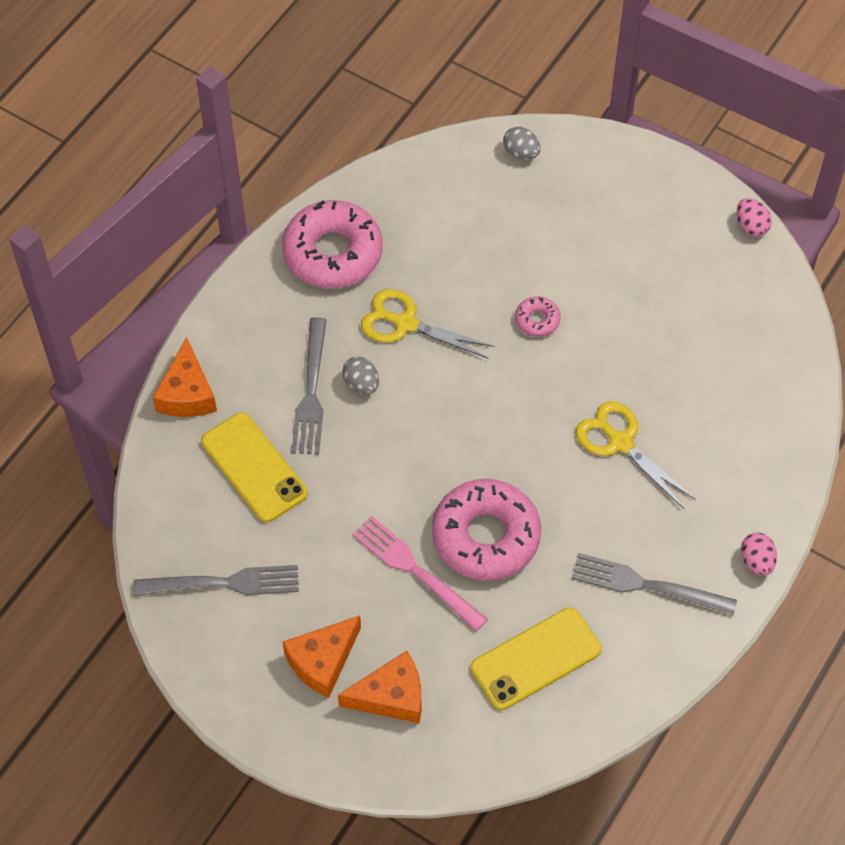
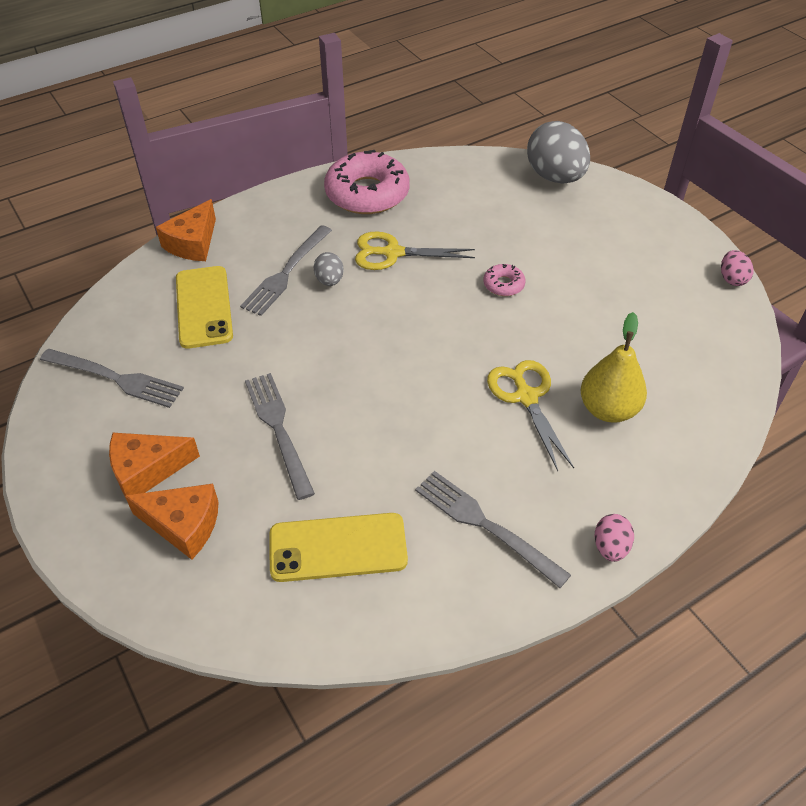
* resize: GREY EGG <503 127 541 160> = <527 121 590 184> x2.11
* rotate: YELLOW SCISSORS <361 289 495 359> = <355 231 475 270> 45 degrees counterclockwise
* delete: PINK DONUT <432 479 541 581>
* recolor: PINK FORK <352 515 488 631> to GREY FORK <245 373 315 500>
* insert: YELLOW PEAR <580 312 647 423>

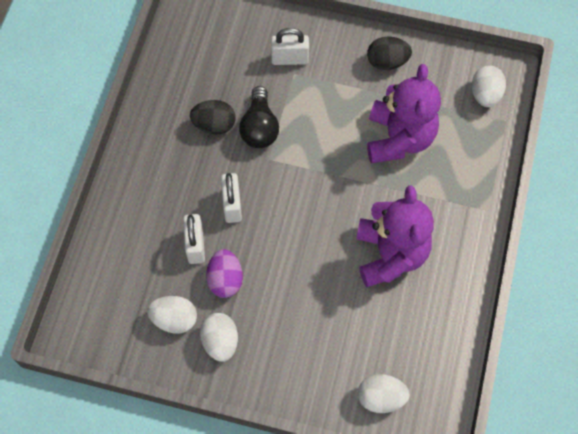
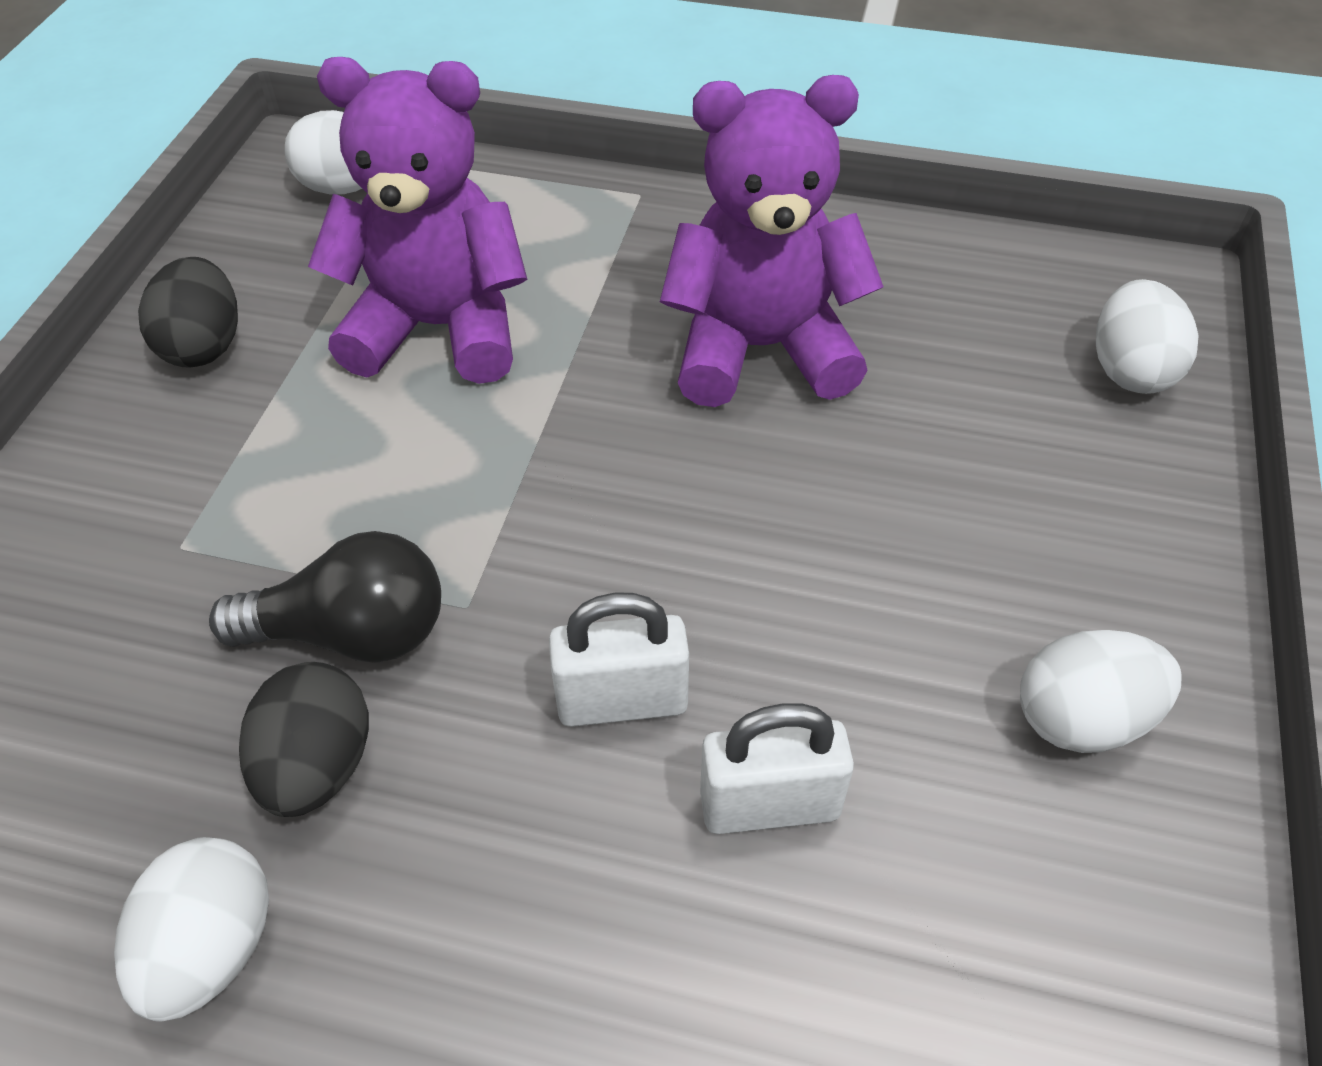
* delete: WHITE PADLOCK <271 28 309 65>
* delete: PURPLE EGG <206 249 243 298>
* move: WHITE EGG <147 296 197 334> to <114 837 269 1022>

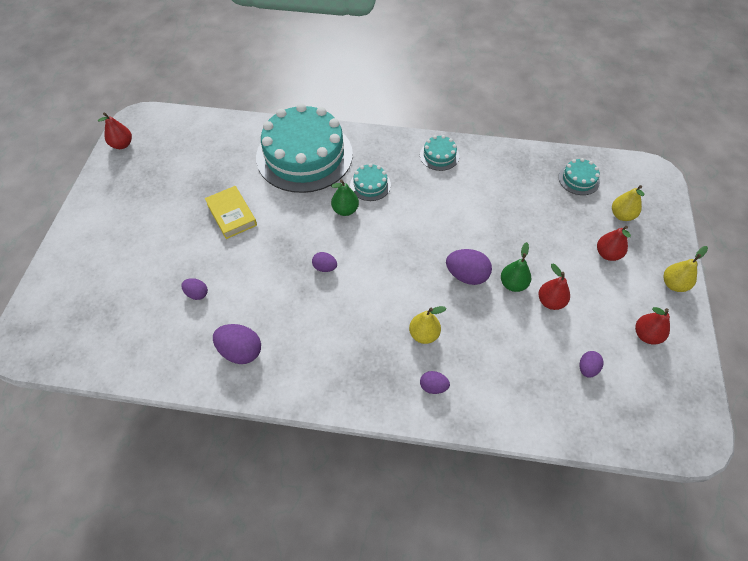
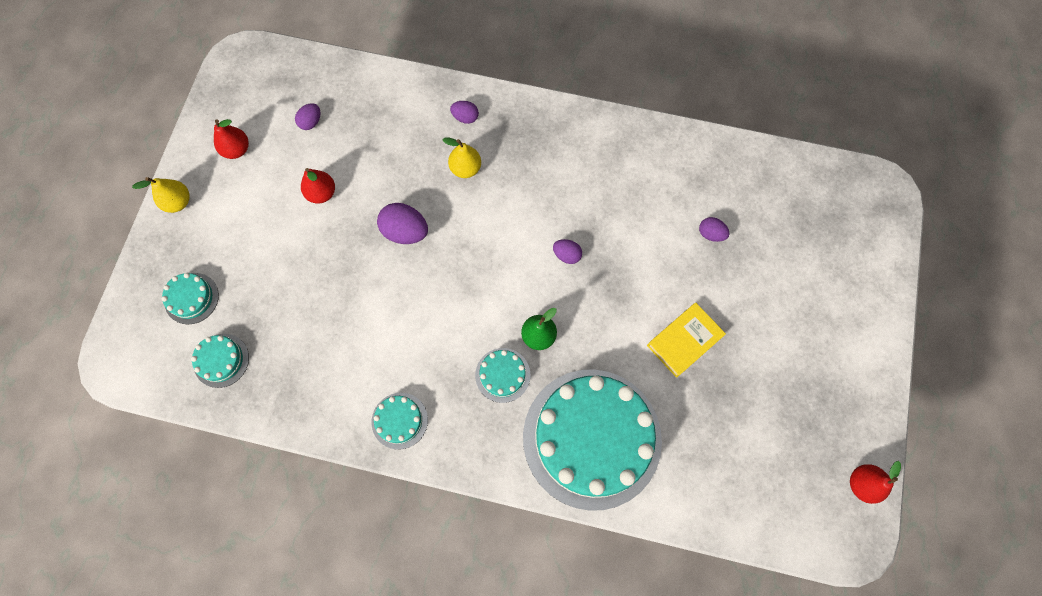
* replace: YELLOW PEAR <612 185 644 221> to TURQUOISE CAKE <162 273 219 324>
* rotate: YELLOW BOOK <205 186 257 239> = <647 303 726 378> 75 degrees clockwise
* delete: RED PEAR <597 226 631 261>
* delete: GREEN PEAR <501 242 531 292>
* delete: PURPLE EGG <213 324 261 364>

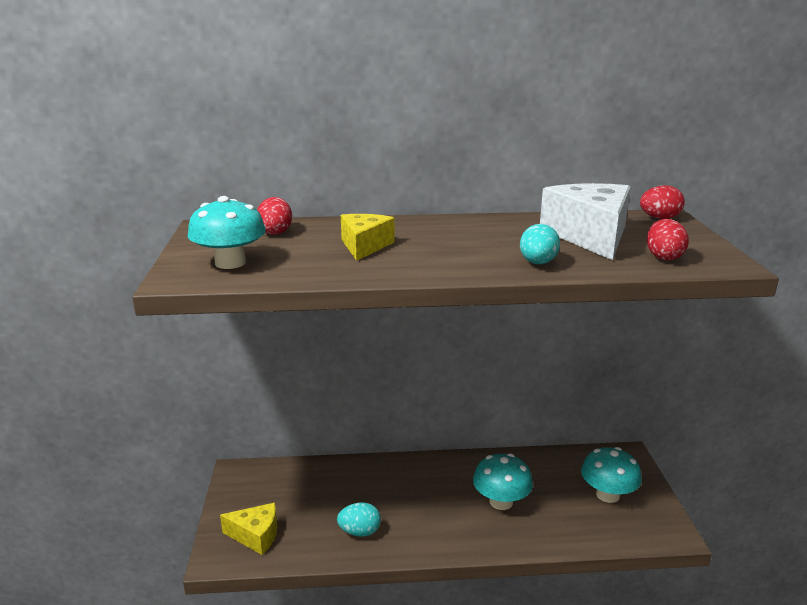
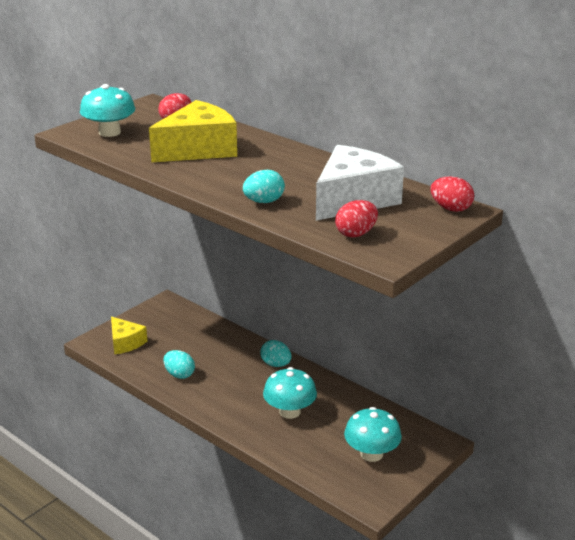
* resize: YELLOW CHEESE <341 214 395 261> = <149 100 237 162> x1.70
* insert: TURQUOISE EGG <260 340 292 367>

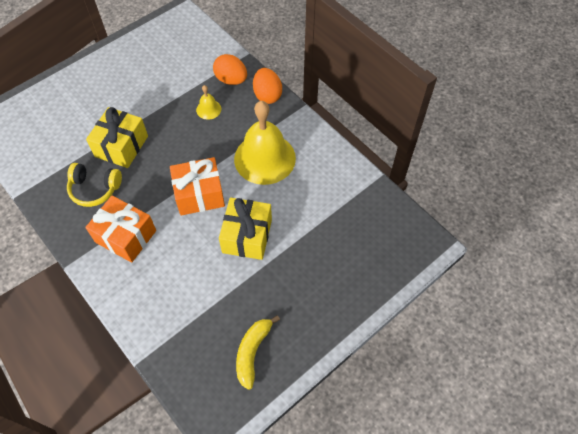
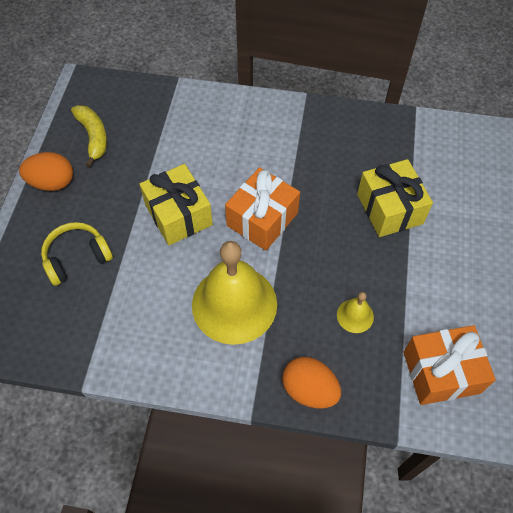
* move: ORANGE EGG <213 54 247 85> to <19 152 73 191>
* move: YELLOW HEADPHONES <67 163 122 207> to <41 222 113 286>
* move: ORANGE GIFT <85 196 156 263> to <403 325 496 405>

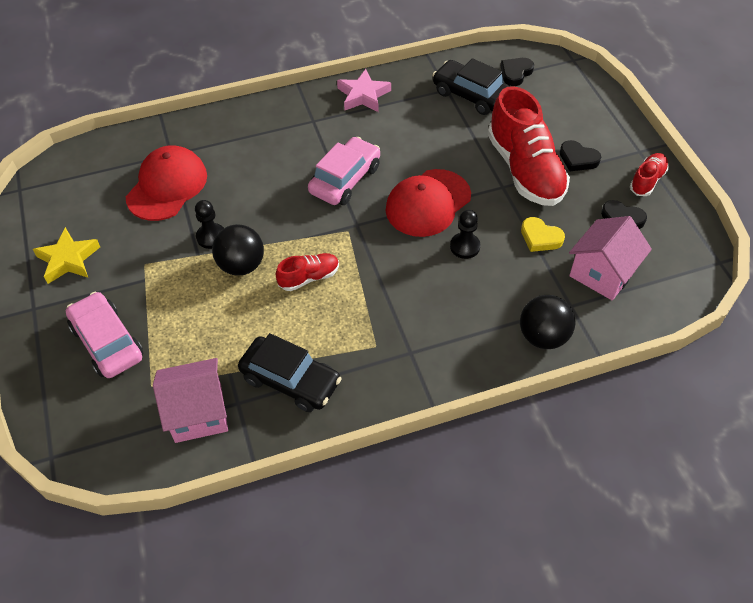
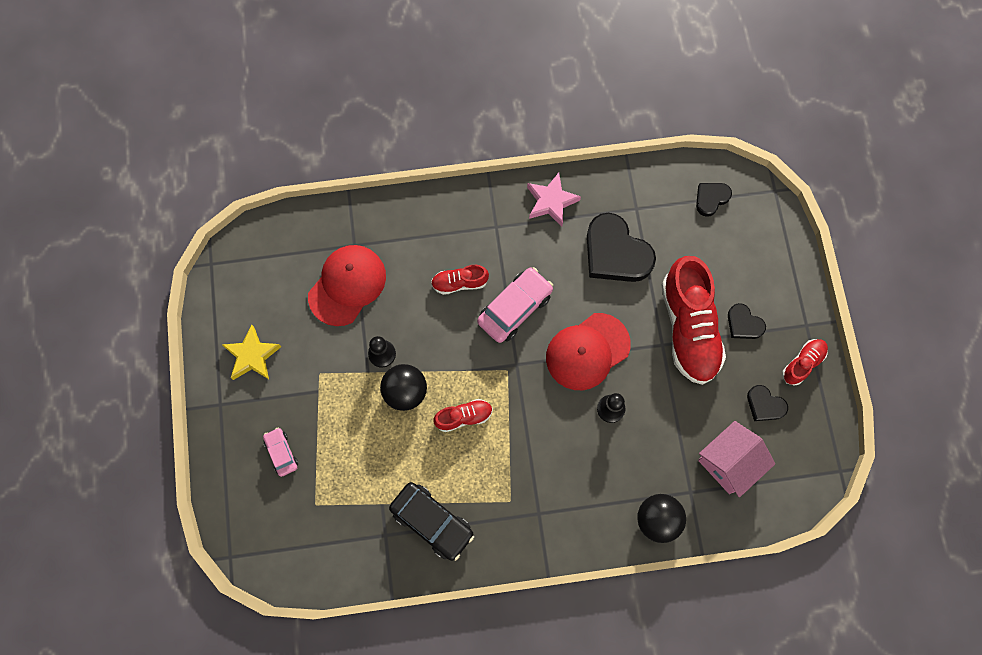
* delete: BLACK CAR <432 58 511 115>
* delete: YELLOW HEART <521 217 565 252>
* resize: PINK CAR <66 292 143 378> = <263 428 298 477> x0.56
* delete: PINK HOUSE <153 358 228 443>
* insert: BLACK HEART <587 213 656 282>
* insert: RED SHOE <431 265 489 295>

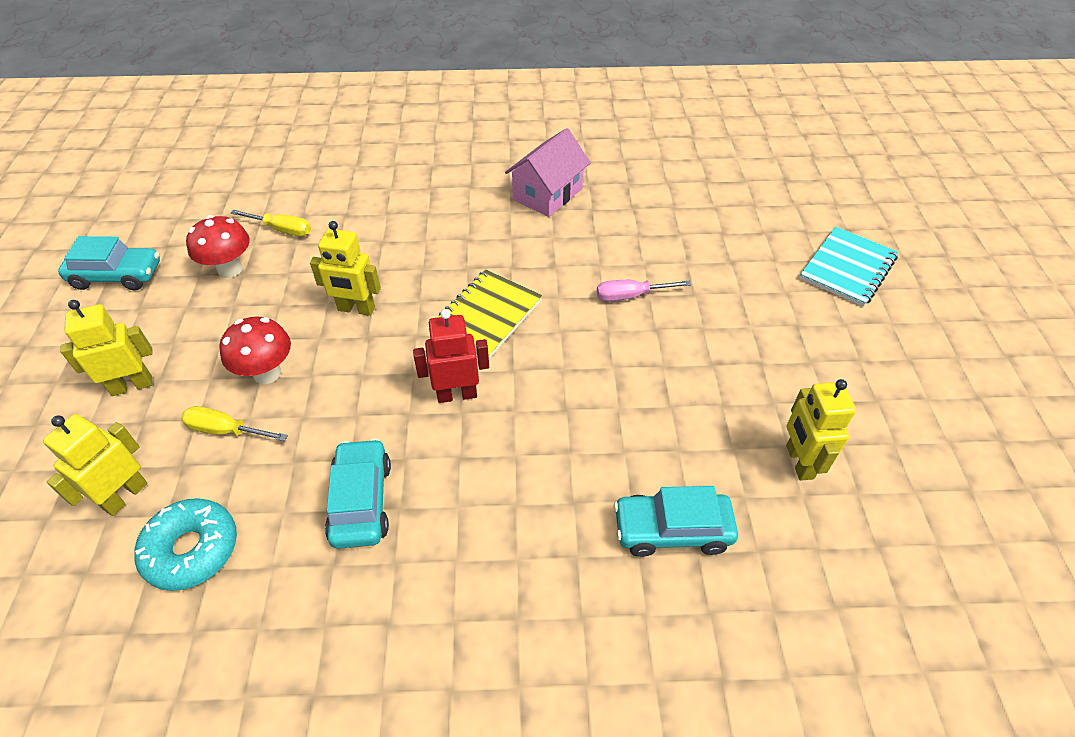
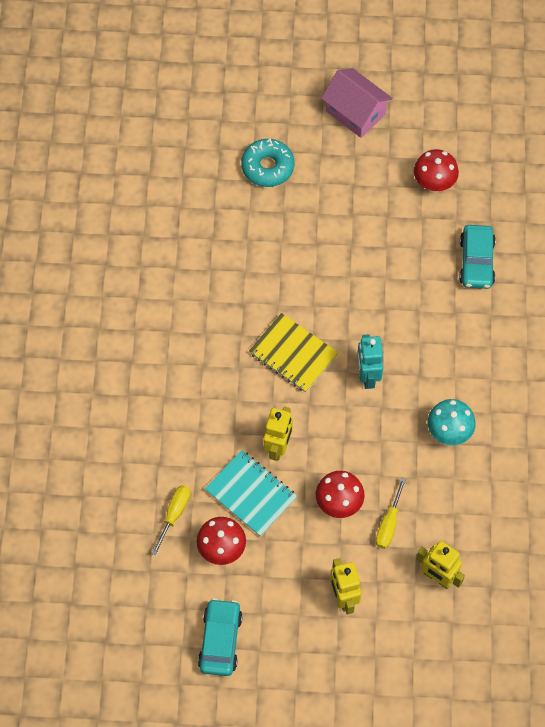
* move: PINK HOUSE <505 128 591 217> to <321 68 393 138>
* move: TURQUOISE NOTEBOOK <800 227 898 307> to <205 450 297 537>
* delete: PINK SCREWDRIVER <597 280 691 301>
* recolor: RED ROBOT <413 309 489 403> to TURQUOISE ROBOT <357 334 383 389>
* replace: YELLOW ROBOT <786 379 856 481> to RED MUSHROOM <414 149 459 193>
* replace: TURQUOISE CAR <325 438 391 549> to TURQUOISE MUSHROOM <428 399 476 445>
* move: TURQUOISE DONUT <134 498 237 591> to <241 139 294 187>

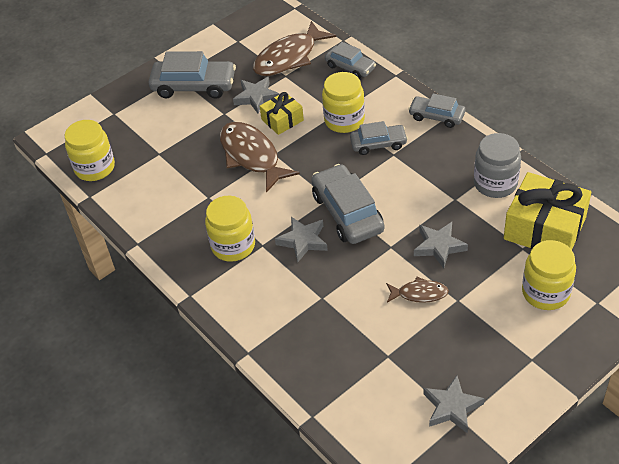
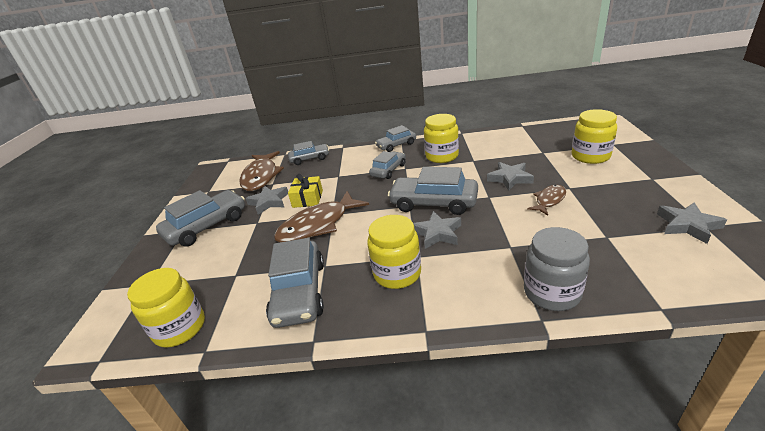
* move: YELLOW JAR <322 72 365 133> to <424 114 459 163>
* rotate: BROWN FISH <220 122 300 193> = <274 191 369 242> 45 degrees counterclockwise
* move: GREY JAR <474 133 521 198> to <524 227 590 311>
* delete: YELLOW GIFT <504 172 591 250>
* insert: GREY CAR <266 238 324 328>

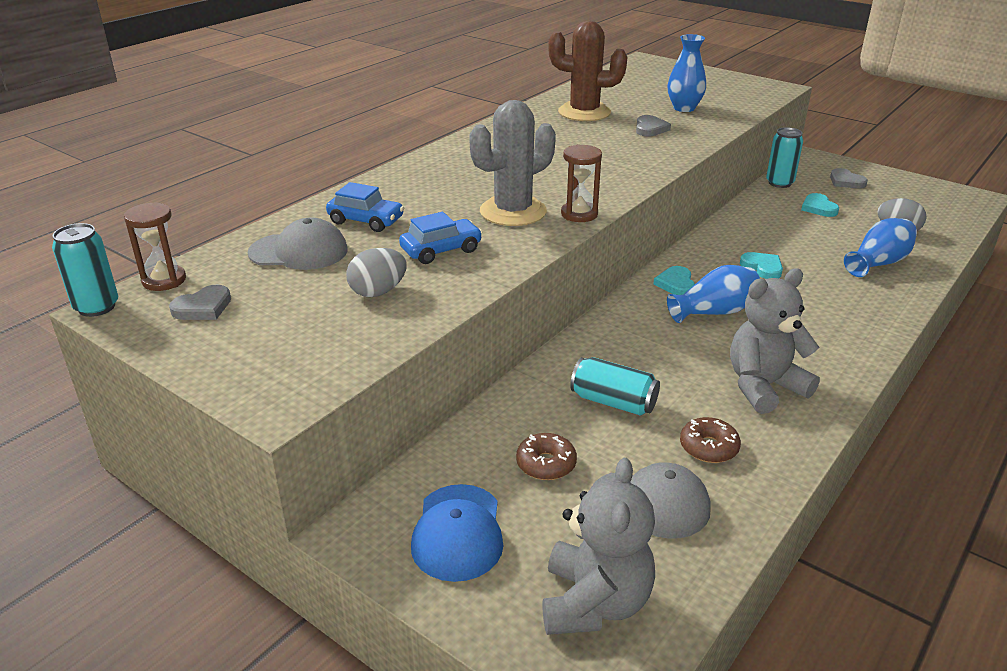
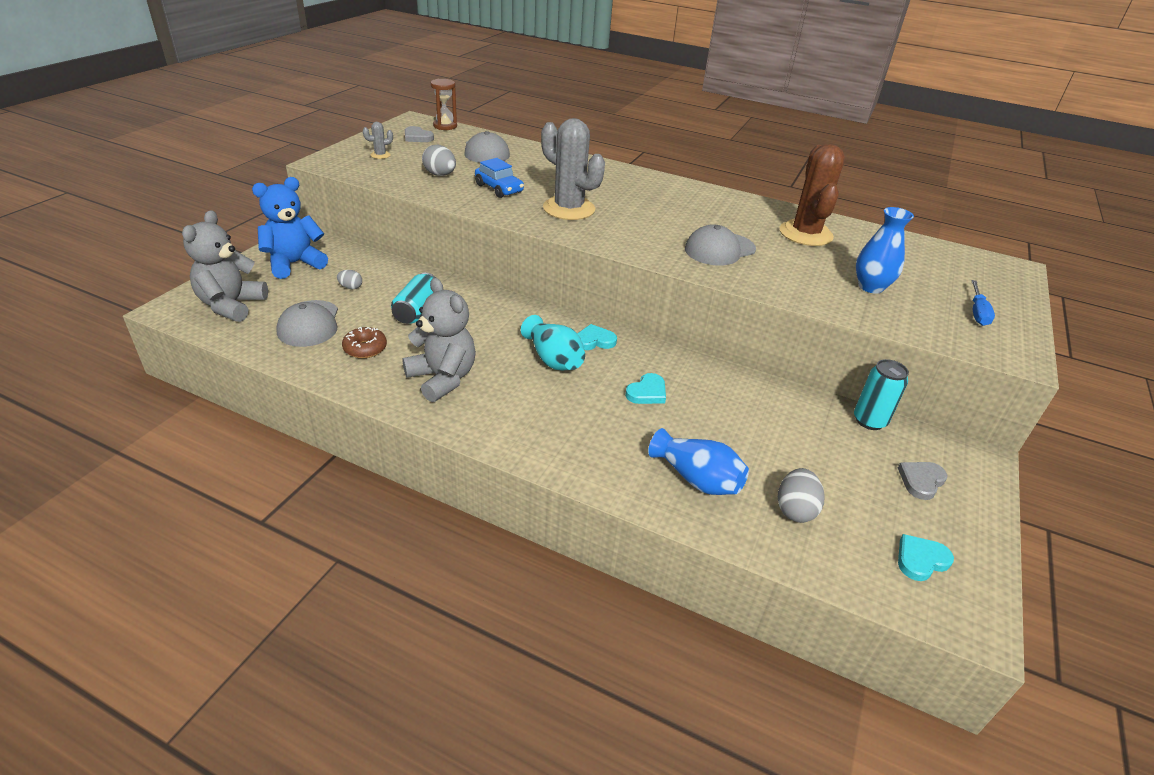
* delete: GREY HEART <636 115 671 136>
* delete: BROWN HOURGLASS <561 144 602 222>
* delete: BLUE CAR <326 182 404 232>
* move: TURQUOISE HEART <801 193 839 217> to <898 534 954 581>
* delete: TURQUOISE CAN <52 223 118 317>
* recolor: BLUE VASE <667 265 760 323> to TURQUOISE VASE <521 315 585 370>
* replace: BROWN DONUT <516 433 577 480> to GREY EGG <337 270 362 289>
* rotate: GREY TEDDY BEAR <542 458 655 635> = <182 210 268 322> 105 degrees clockwise
* replace: BLUE CAP <411 484 503 582> to BLUE TEDDY BEAR <252 177 328 279>
* insert: GREY CACTUS <363 122 393 159>
* insert: GREY CAP <685 224 756 266>
* insert: BLUE SCREWDRIVER <971 280 995 326>

